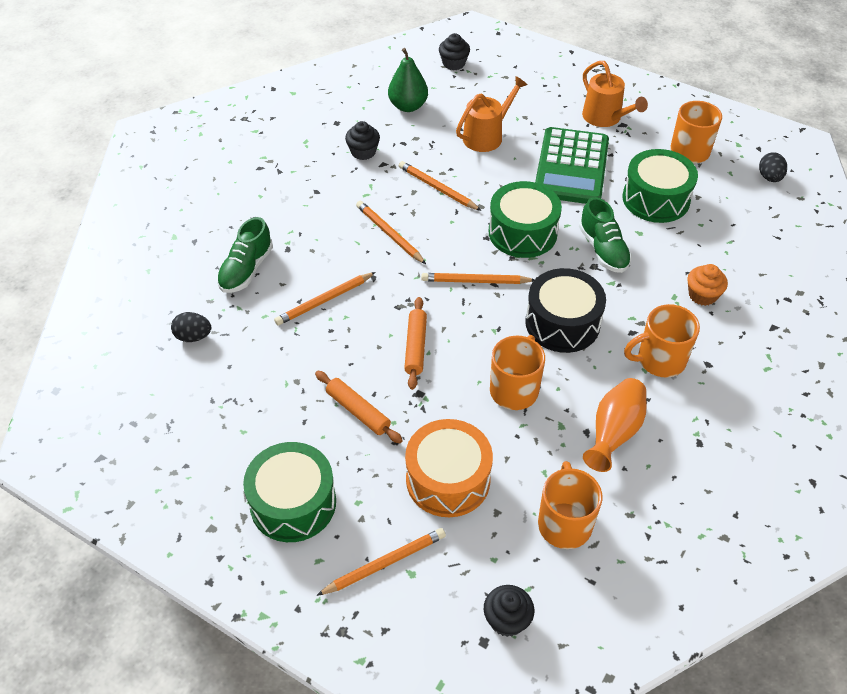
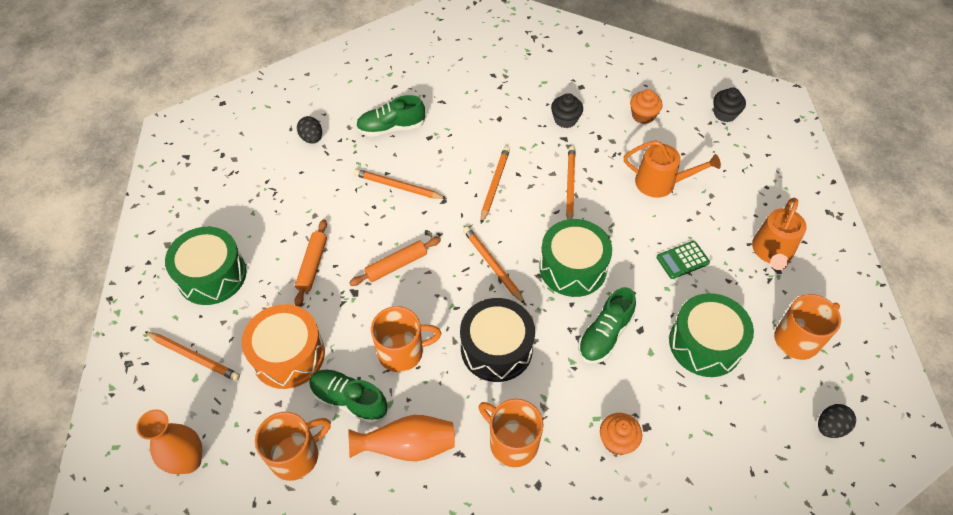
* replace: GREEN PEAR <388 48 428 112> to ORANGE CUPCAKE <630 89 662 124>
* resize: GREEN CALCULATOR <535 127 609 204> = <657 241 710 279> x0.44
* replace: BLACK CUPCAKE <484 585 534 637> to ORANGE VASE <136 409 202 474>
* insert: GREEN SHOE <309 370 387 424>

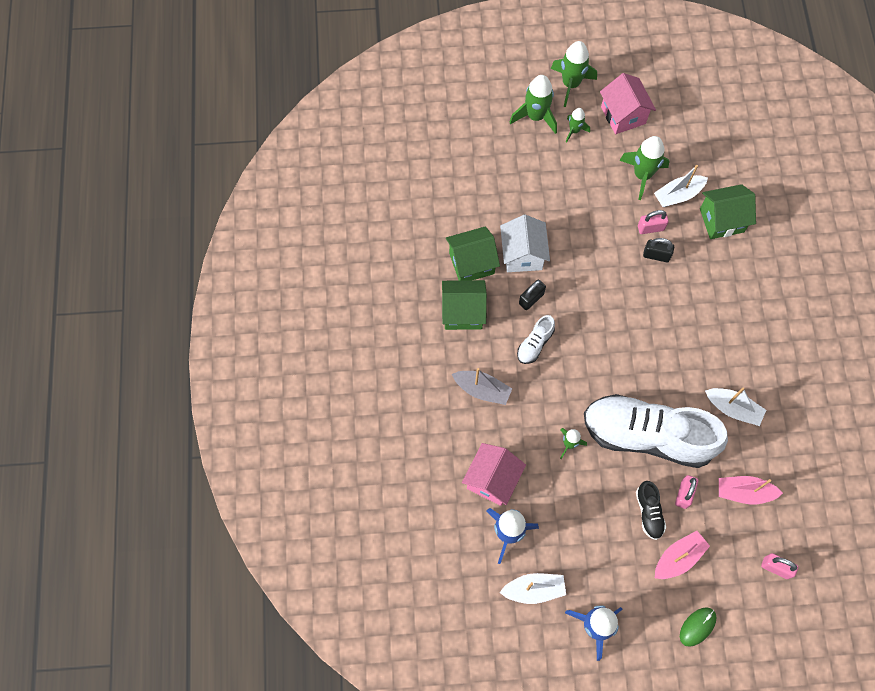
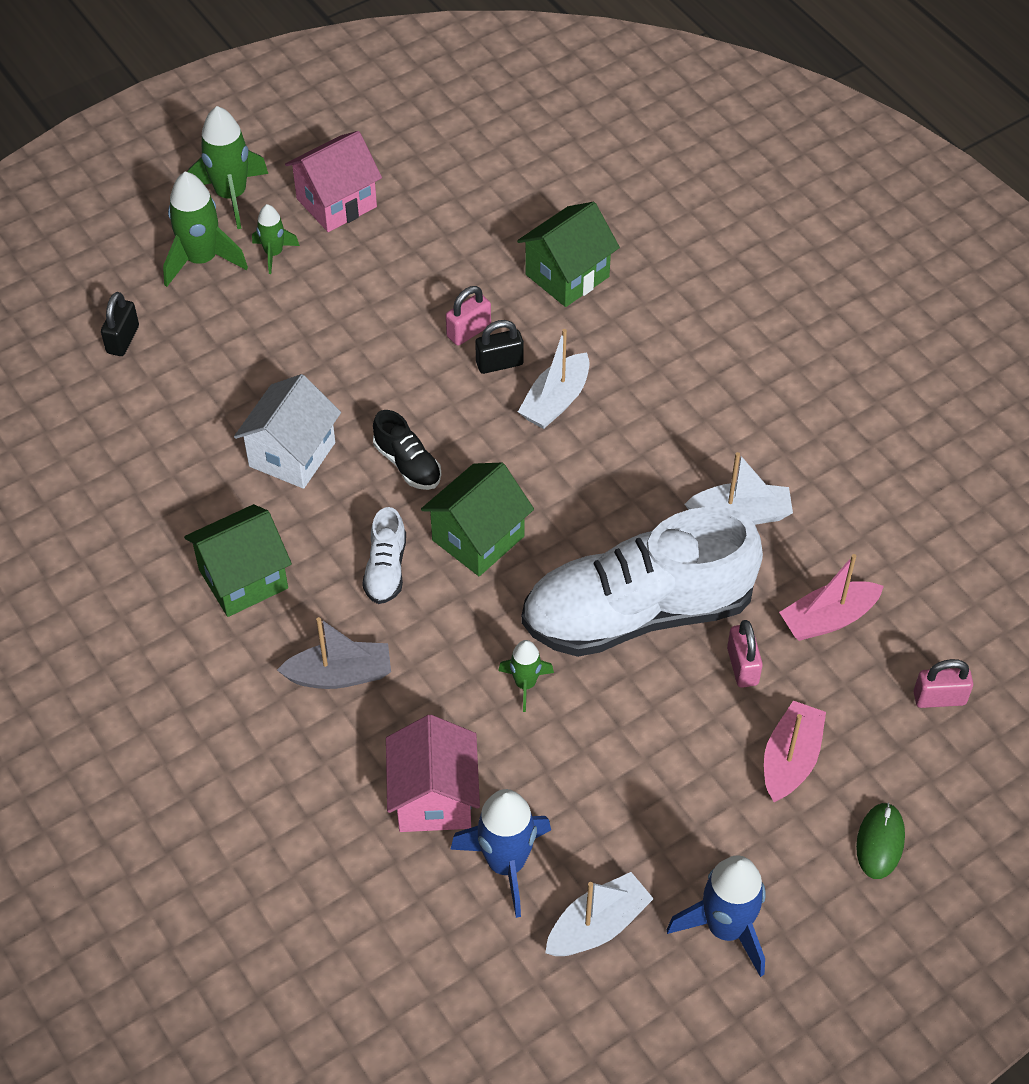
* rotate: PINK HOUSE <600 73 656 134> = <285 131 382 232> 75 degrees counterclockwise
* delete: GREEN ROCKET <619 136 670 200>
* move: WHITE BOAT <654 165 708 207> to <518 329 590 429>
* rotate: WHITE HOUSE <500 215 550 272> = <234 374 341 489> 60 degrees clockwise
* move: GREEN HOUSE <446 226 500 281> to <421 463 534 576>
* move: BLACK PADLOCK <519 280 546 310> to <101 292 139 356>
* move: BLACK SHOE <636 481 666 540> to <373 410 441 490>

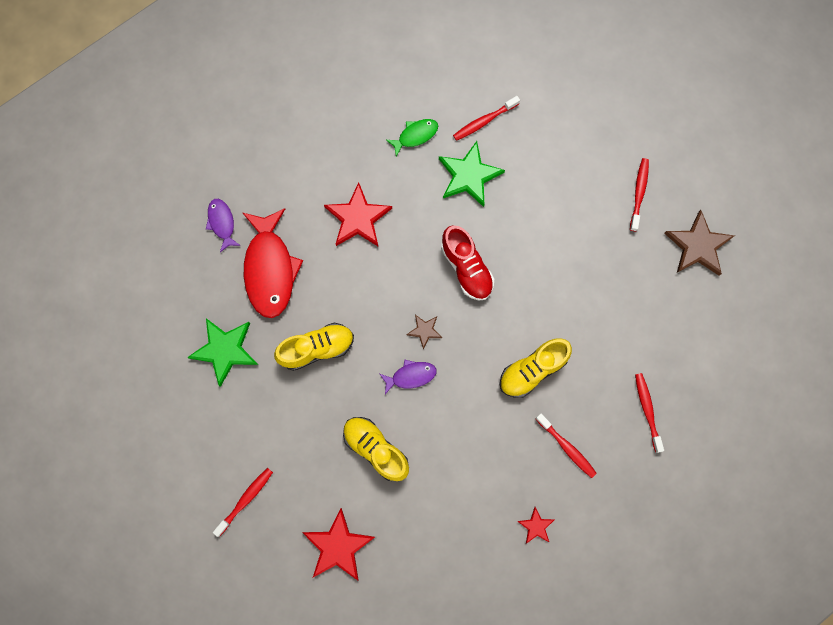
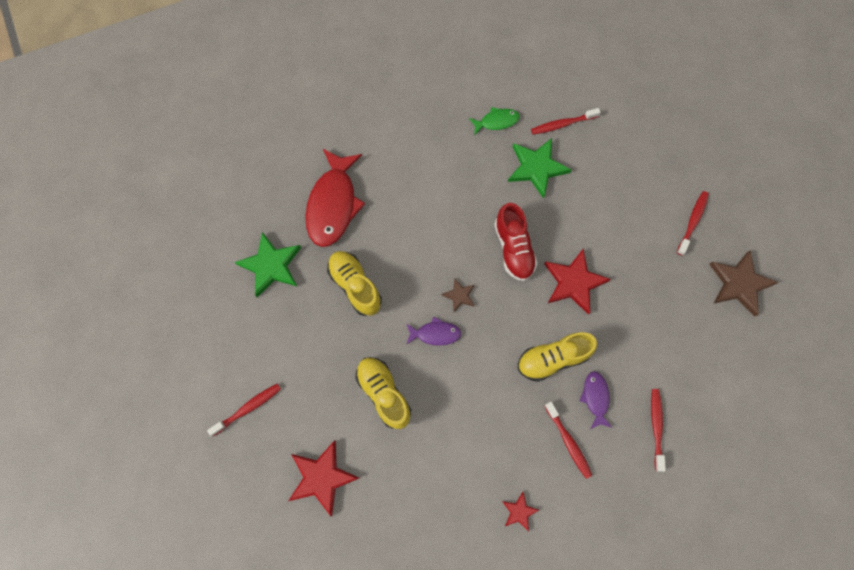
* move: RED STAR <324 182 392 246> to <544 249 611 315>
* move: PURPLE FISH <206 199 241 252> to <579 371 613 429>
* rotate: YELLOW SHOE <274 322 354 371> = <327 251 382 316> 120 degrees counterclockwise

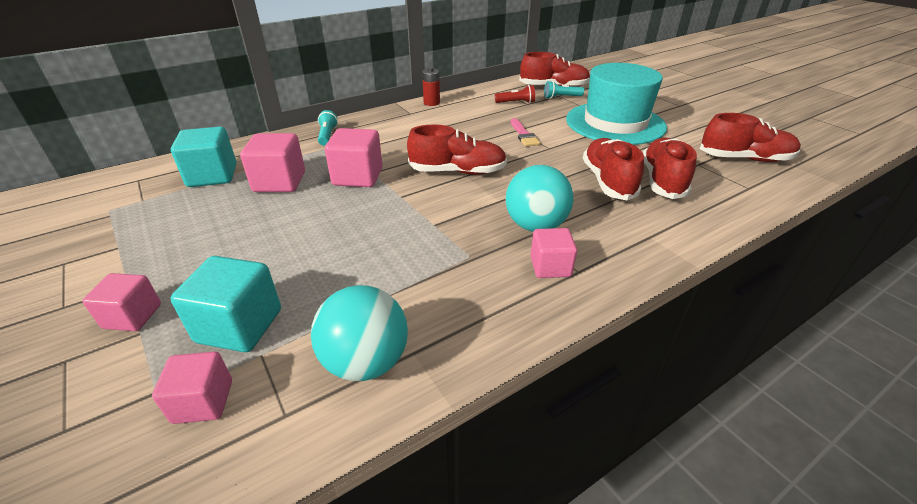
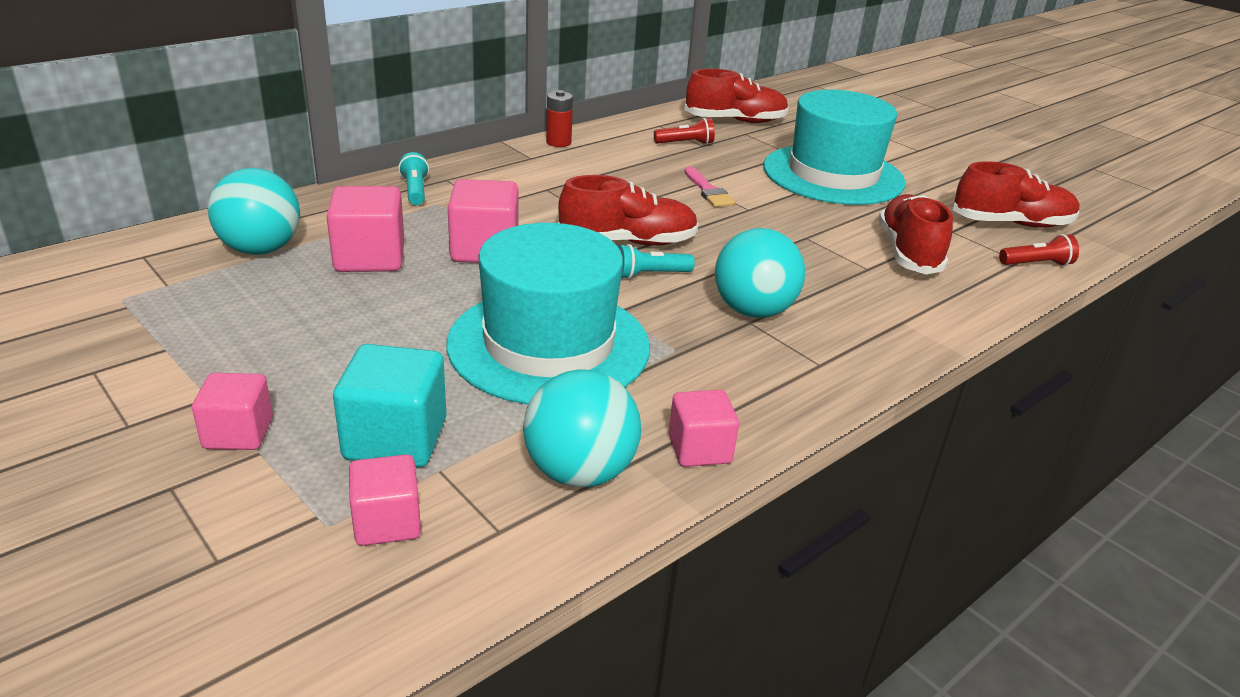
* move: TURQUOISE FLASHLIGHT <544 81 584 99> to <618 244 695 279>
* replace: TURQUOISE CUBE <171 127 237 187> to TURQUOISE BALL <208 168 300 255>
* delete: RED SHOE <583 138 644 201>
* move: PINK CUBE <530 228 577 278> to <669 390 739 467>
* insert: TURQUOISE HAT <446 223 650 404>
* insert: RED FLASHLIGHT <999 234 1079 266>

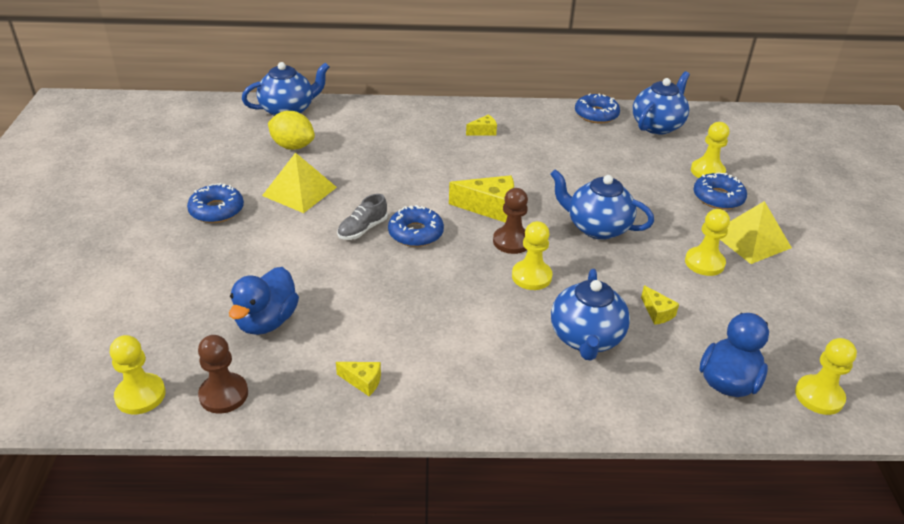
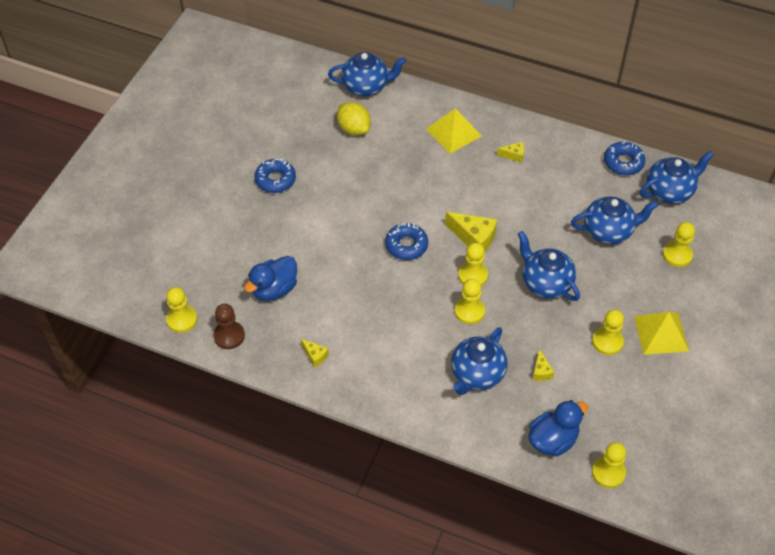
* move: YELLOW PYRAMID <262 152 337 213> to <426 108 482 153>
* delete: BLUE DONUT <693 172 747 210>
* recolor: BROWN PAWN <493 188 528 254> to YELLOW PAWN <458 243 488 286>
* delete: GREY SHOE <337 194 388 240>
* insert: BLUE TEAPOT <571 196 658 244>

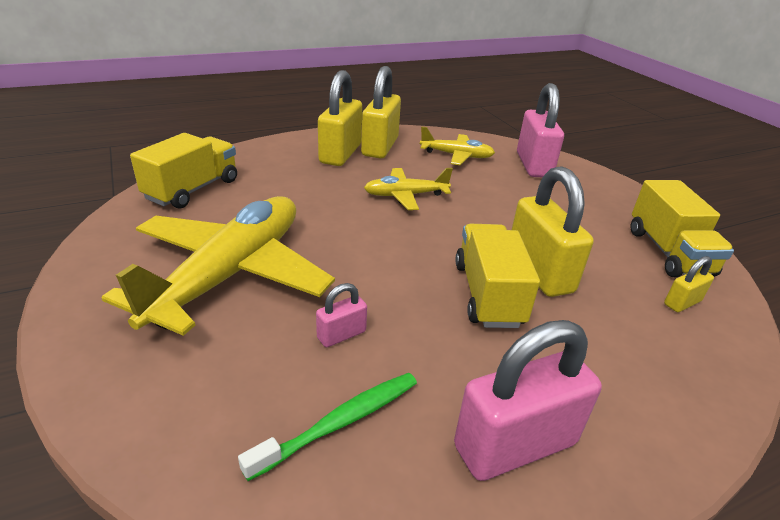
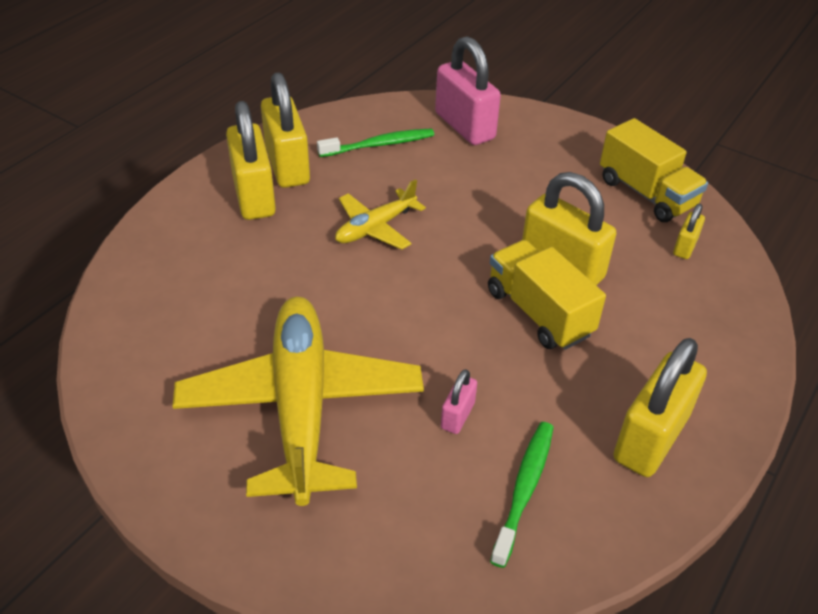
* replace: YELLOW PLANE <420 127 495 165> to GREEN TOOTHBRUSH <317 129 434 157>
* delete: YELLOW TRUCK <130 133 237 209>
* recolor: PINK PADLOCK <454 320 602 481> to YELLOW PADLOCK <614 338 707 477>

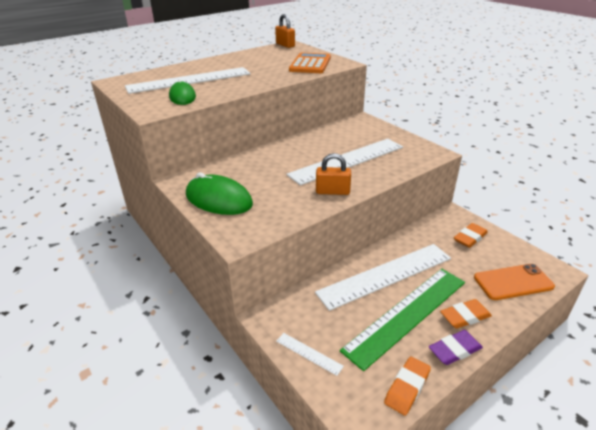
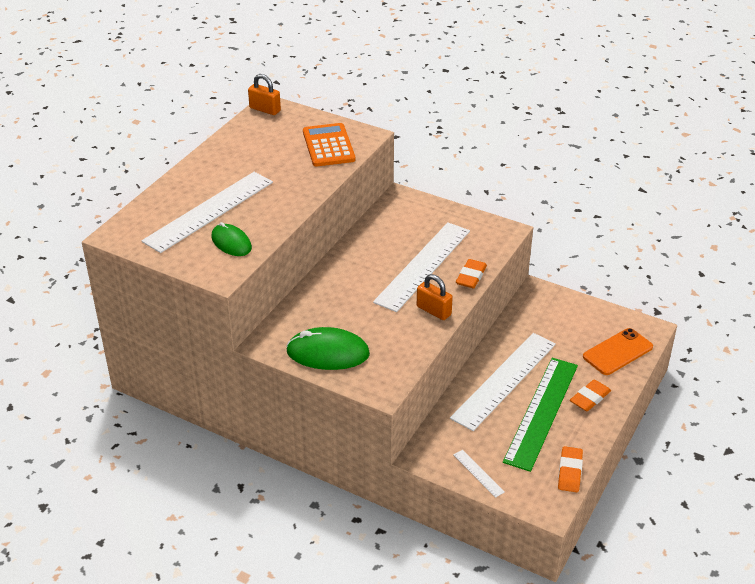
* rotate: ORANGE PADLOCK <316 153 351 195> = <417 274 453 320> 60 degrees clockwise
* move: ORANGE ERASER <454 223 488 248> to <456 259 487 288>
* delete: PURPLE ERASER <429 330 483 365>
* rotate: WHITE RULER <276 333 344 376> = <453 450 505 498> 45 degrees clockwise

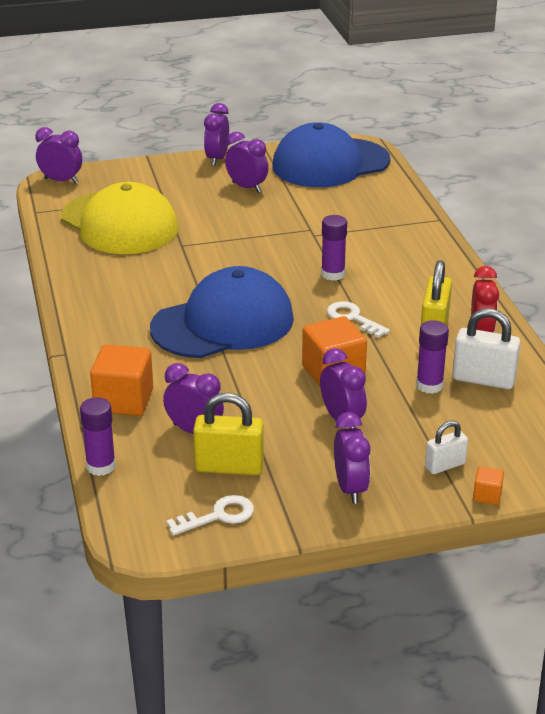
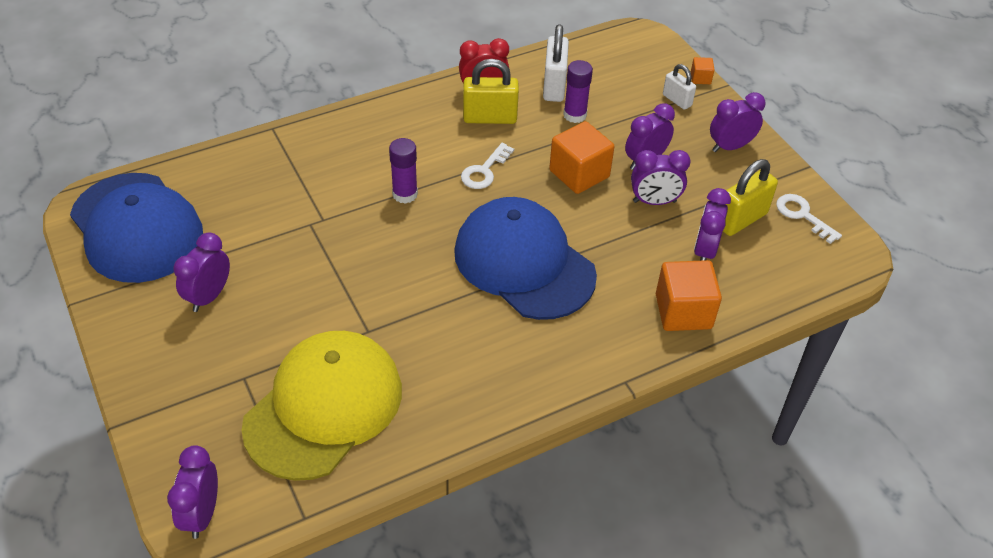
* move: PURPLE CLOCK <204 103 229 166> to <631 150 690 205>
* rotate: YELLOW PADLOCK <193 393 264 475> = <723 159 778 236> 60 degrees clockwise
* delete: PURPLE GLUE STICK <80 397 116 476>

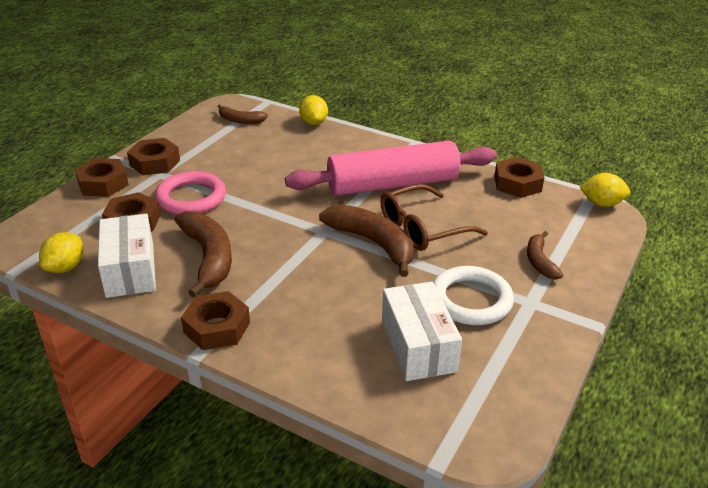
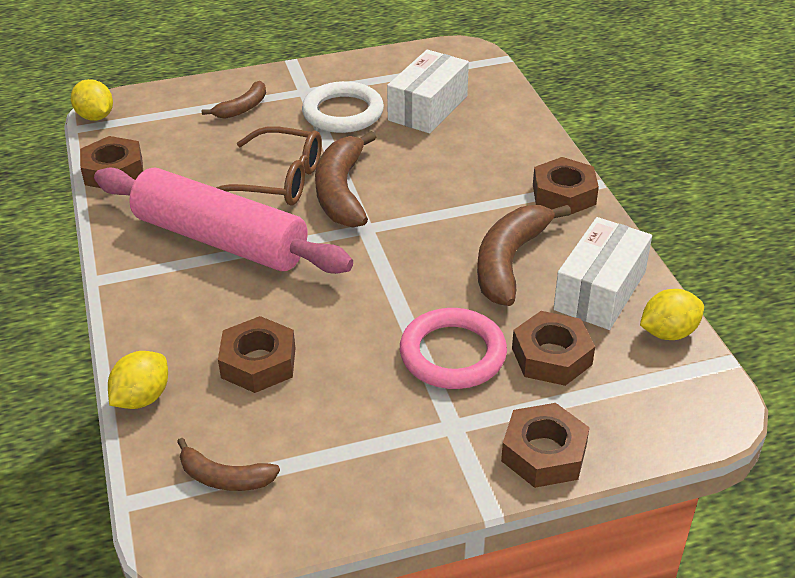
* rotate: BROWN BANANA <218 104 268 124> = <177 438 280 491> 135 degrees clockwise
* move: BROWN NUT <127 138 180 175> to <218 316 295 393>

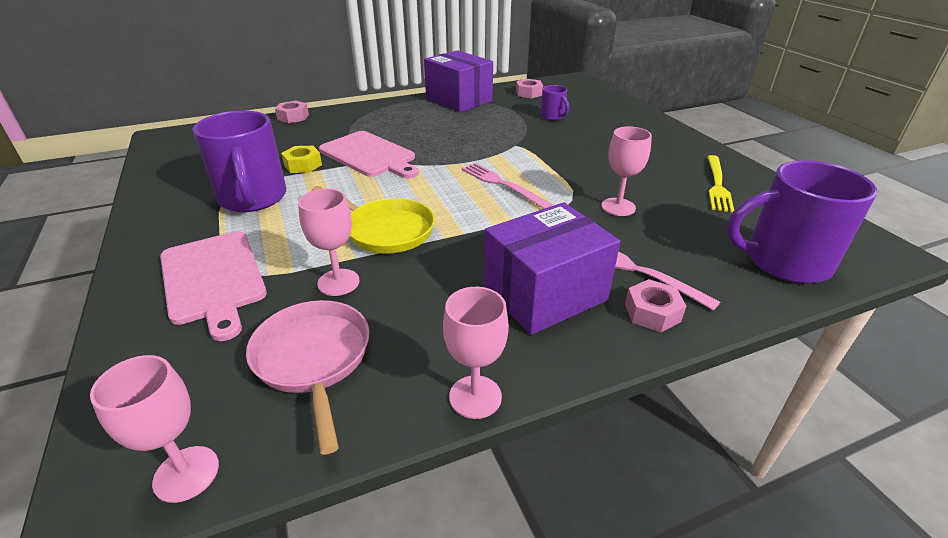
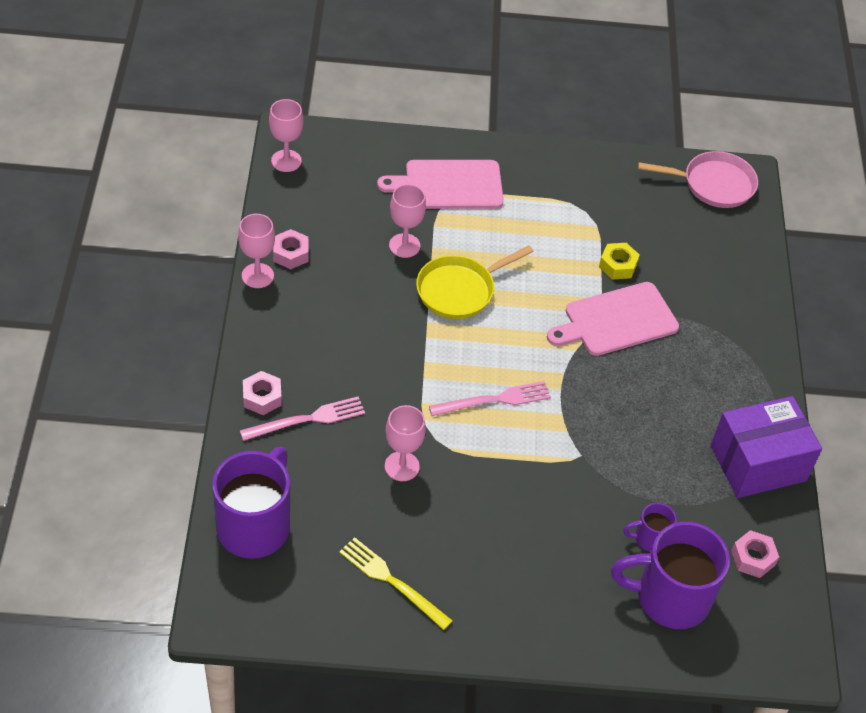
* move: PINK NUT <275 101 309 123> to <273 229 309 269>
* move: PURPLE MUG <192 110 286 212> to <611 522 730 629>
* delete: PURPLE BOX <484 202 620 335>
* move: PINK PAN <246 300 370 455> to <638 151 758 208>

